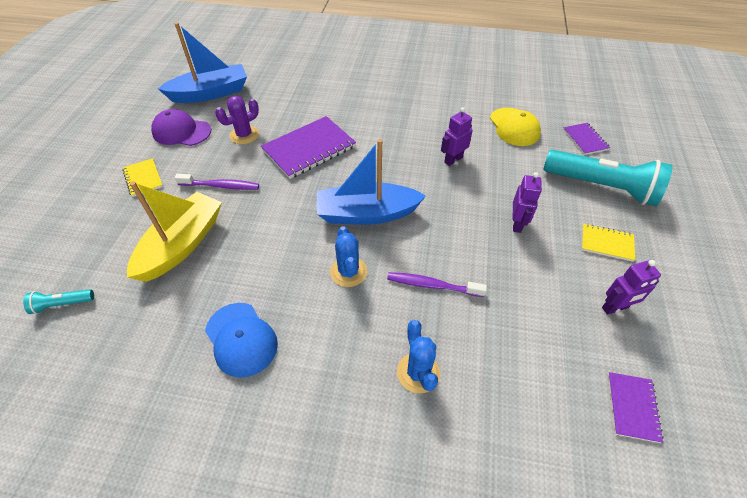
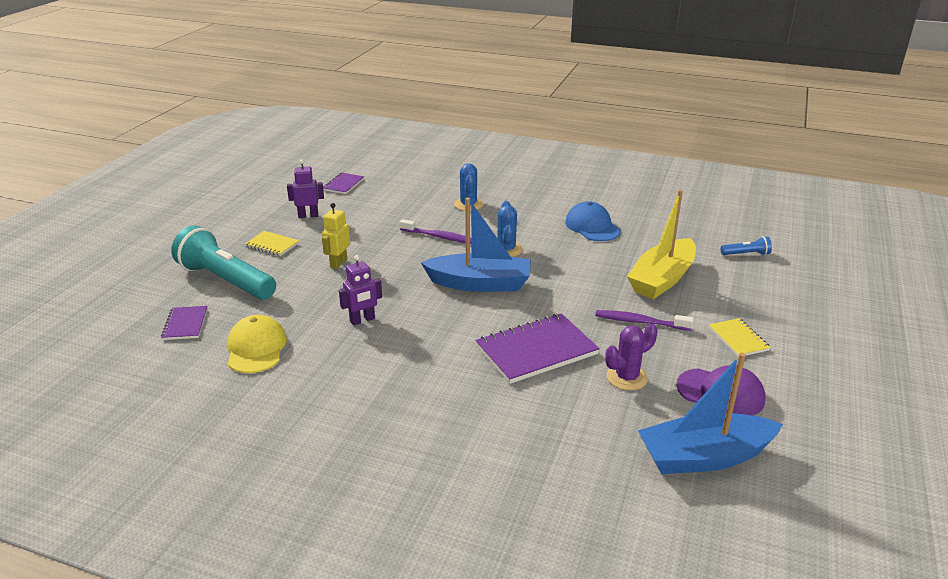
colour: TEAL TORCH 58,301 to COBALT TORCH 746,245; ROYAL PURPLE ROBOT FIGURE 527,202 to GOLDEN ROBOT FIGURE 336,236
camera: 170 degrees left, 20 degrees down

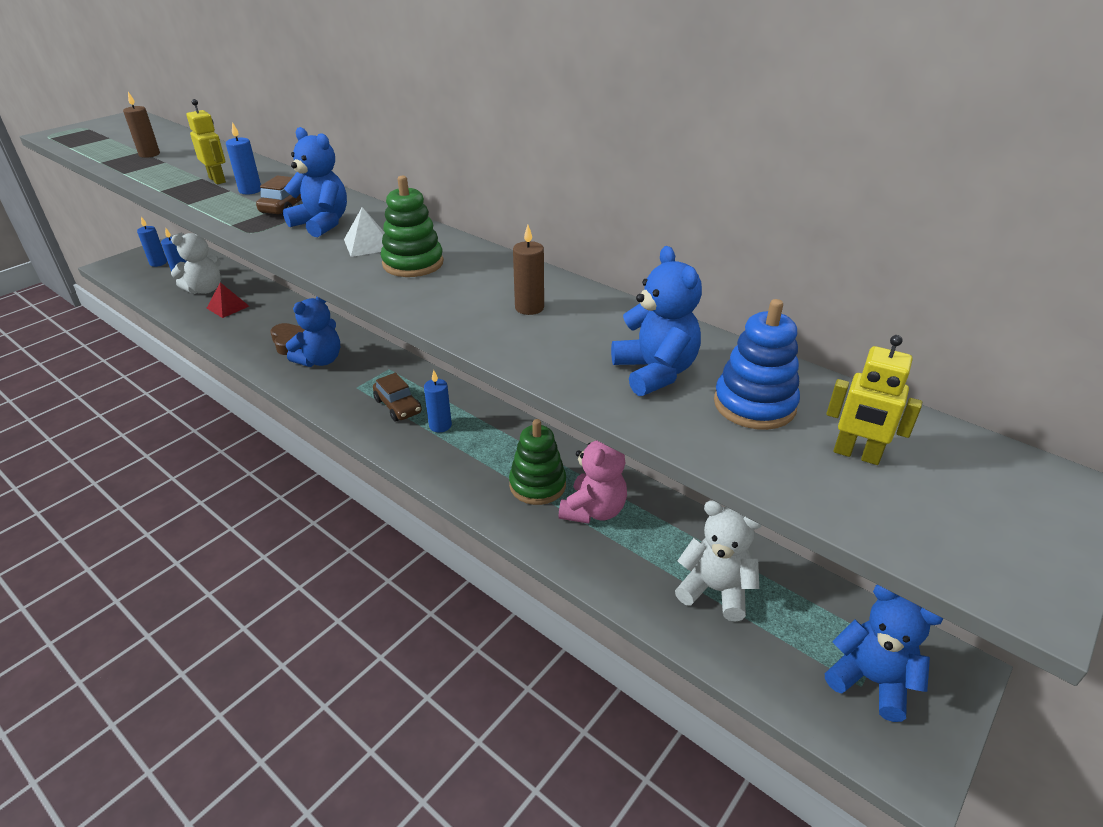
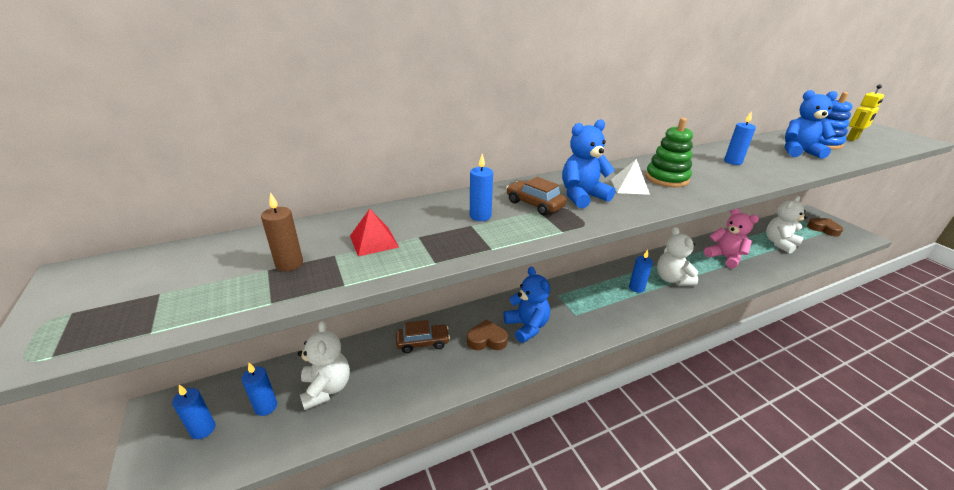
missing: GOLDEN ROBOT FIGURE 206,141; EMERALD STACKING RINGS 537,462
appeared: SNOW-WHITE TEDDY BEAR 677,256
relocated: RED PYRAMID SHAPE 228,300 to 374,233; BROWN TOY CAR 397,397 to 423,336
exchanged: COBALT TEDDY BEAR 884,653 to BROWN HEART 825,227
colour: BROWN CANDLE 528,270 to COBALT CANDLE 740,138
camera: 65 degrees left, 5 degrees down

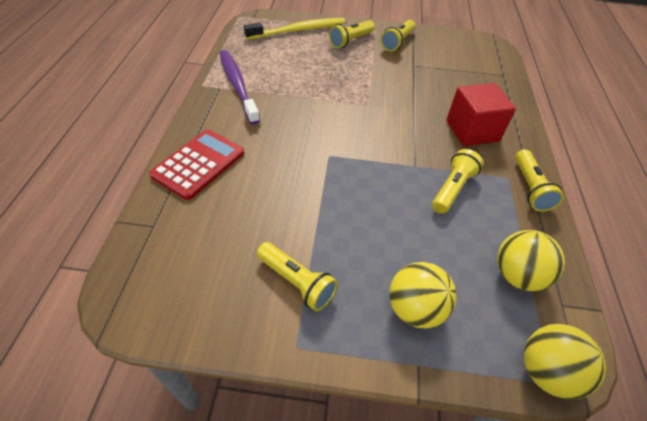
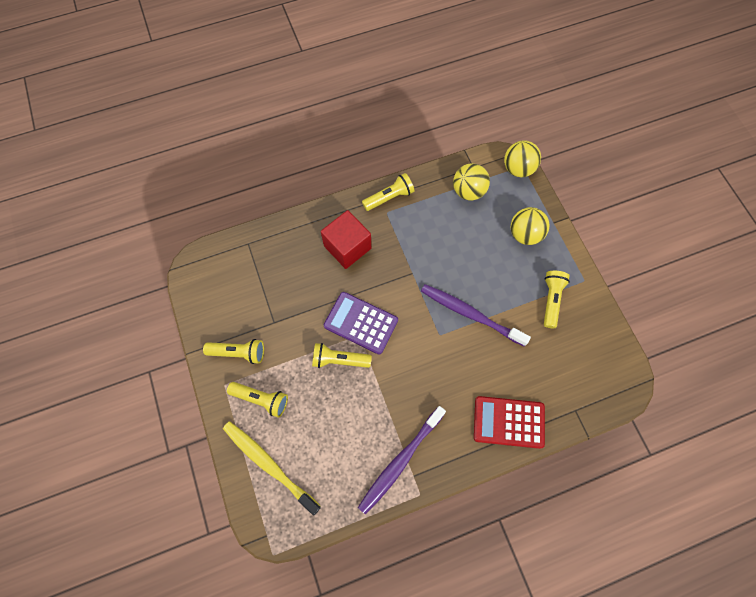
appeared: ROYAL PURPLE CALCULATOR 361,323; ROYAL PURPLE TOOTHBRUSH 476,315
relocated: GOLDEN TORCH 457,181 to 342,355
camera: 115 degrees left, 20 degrees up

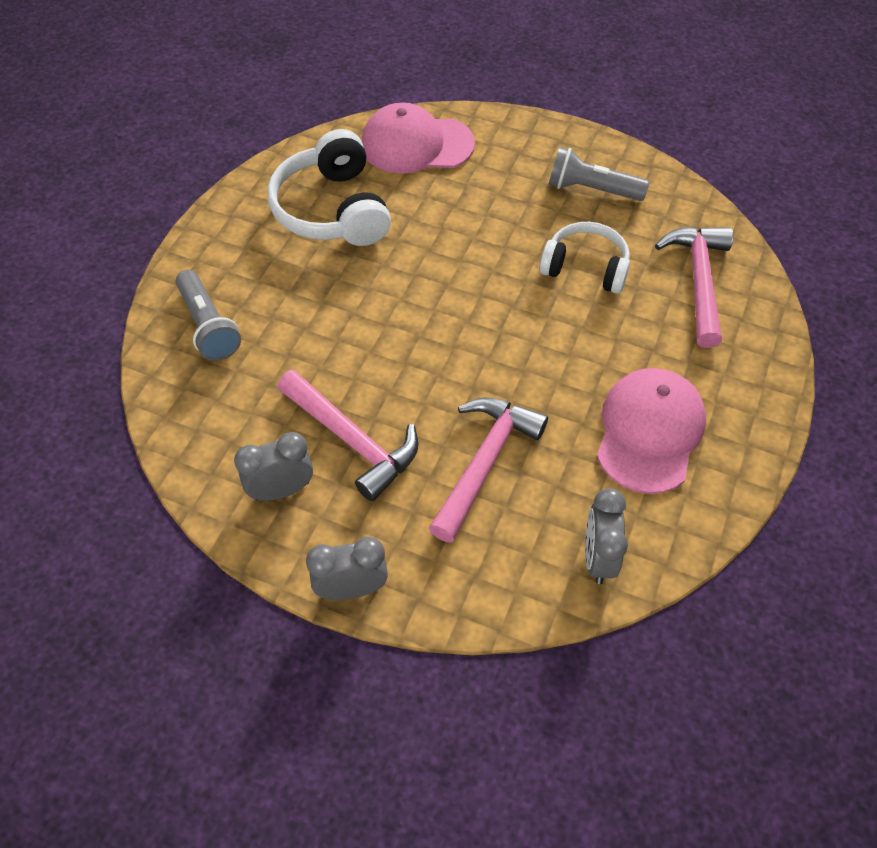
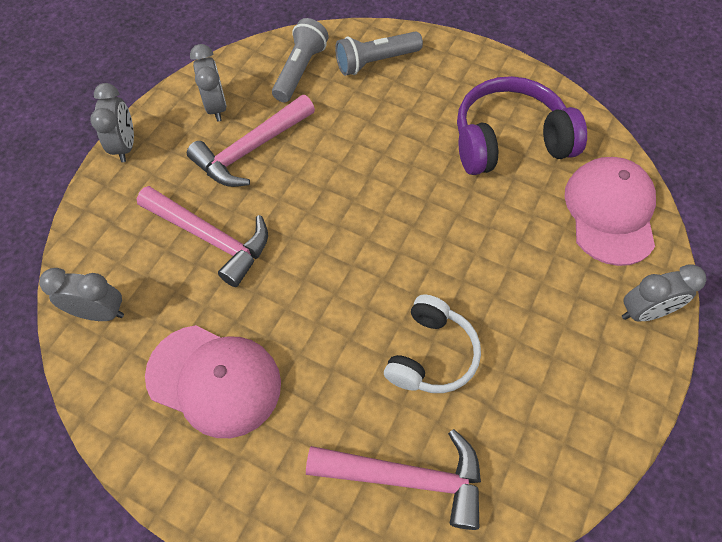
appeared: ASH-GREY BEDSIDE CLOCK 664,293
relocated: ASH-GREY TORCH 598,174 to 300,60
colour: SNOW-WHITE HEADSET 329,187 to ROYAL PURPLE HEADSET 522,125
camera: 95 degrees right, 5 degrees up

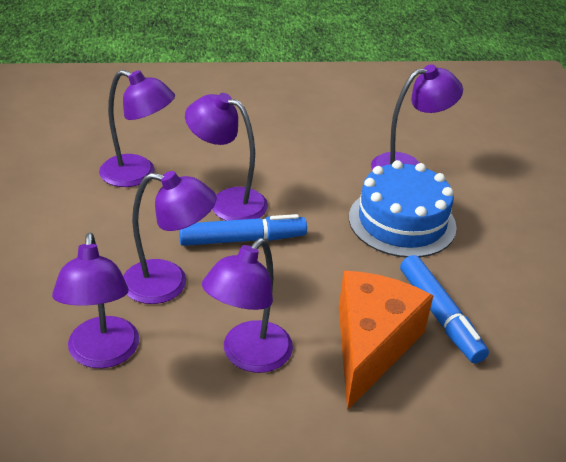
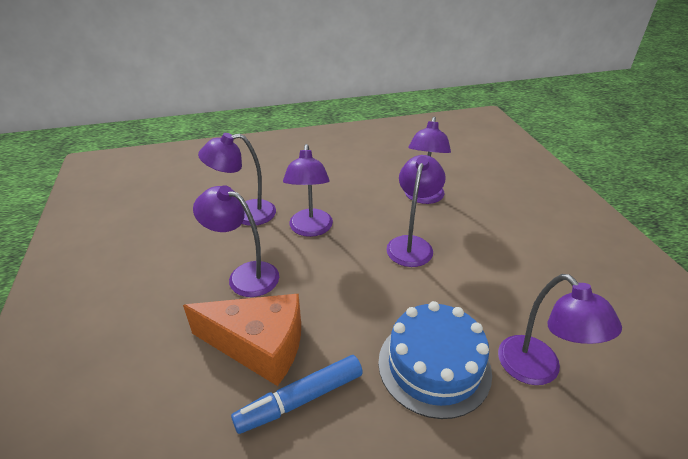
missing: COBALT FELT PEN 243,230
camera: 85 degrees right, 0 degrees up

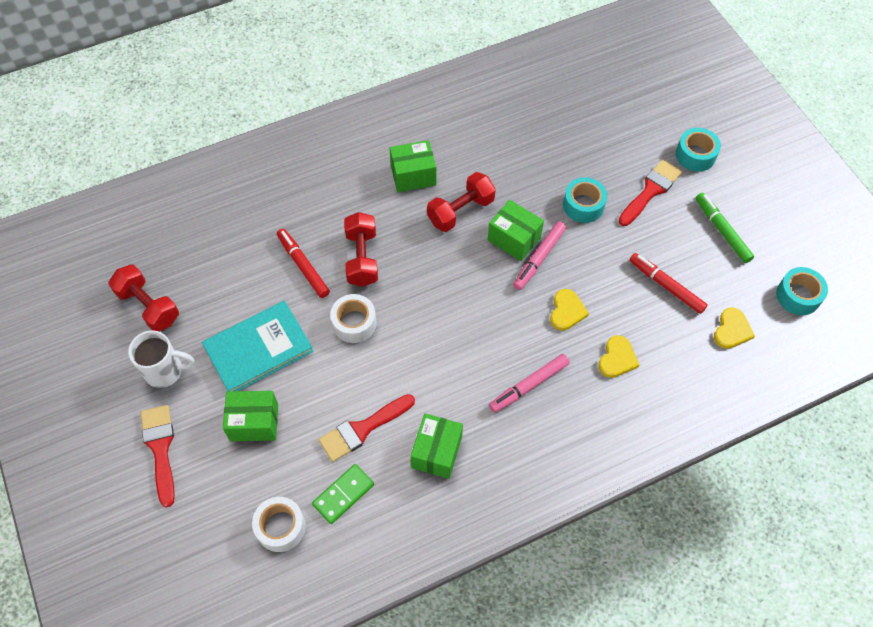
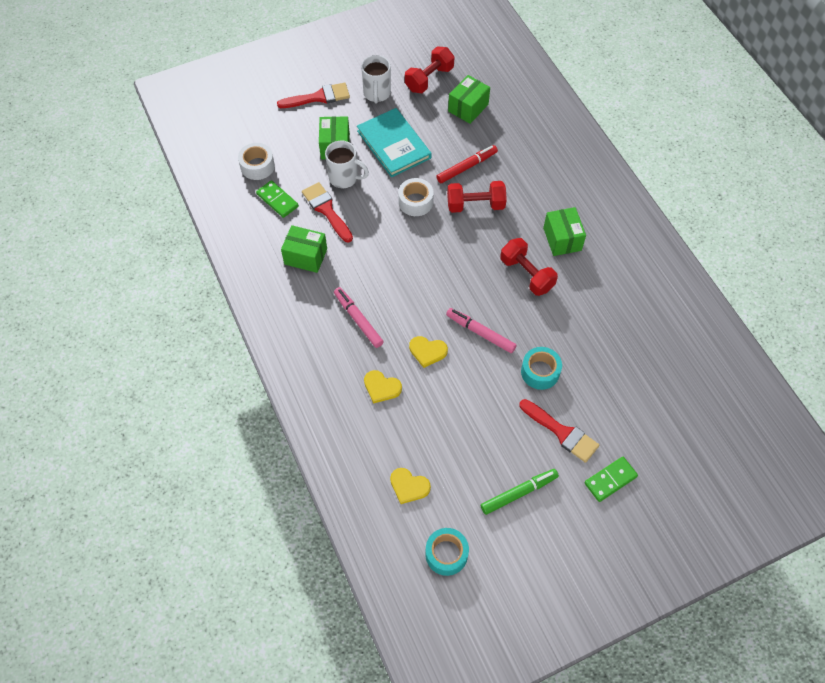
missing: RED FELT PEN 668,283
appeared: SNOW-WHITE TEA MUG 347,164
relocated: EMERALD BOX 516,230 to 469,99
exchanged: TEAL ROLL OF TAPE 698,150 to EMERALD DOMINO TILE 611,479
camera: 90 degrees right, 0 degrees up

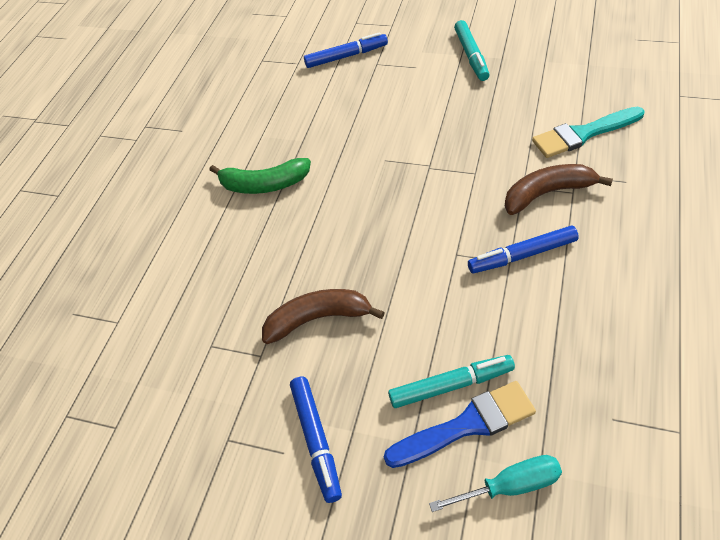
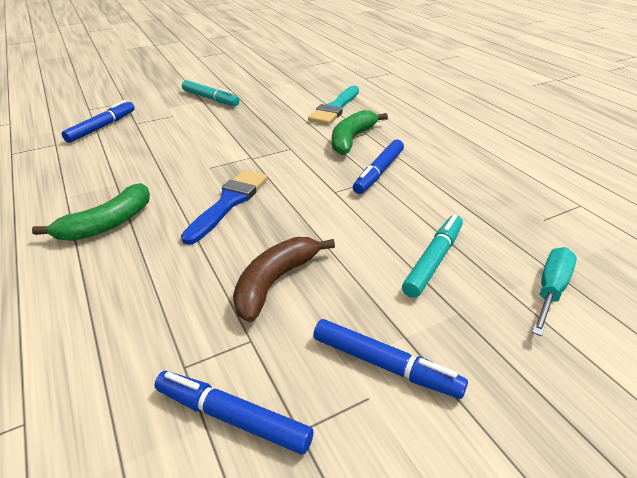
appeared: COBALT FELT PEN 234,412
relocated: COBALT PAINT BRUSH 460,424 to 224,207
colour: BROWN TOY BANANA 559,189 to EMERALD TOY BANANA 360,132
camera: 50 degrees left, 15 degrees down

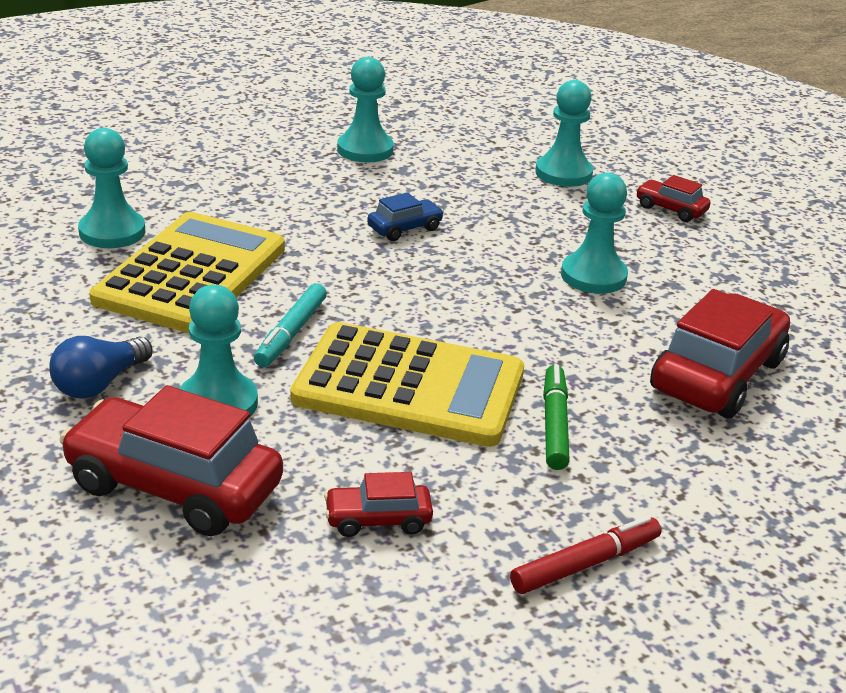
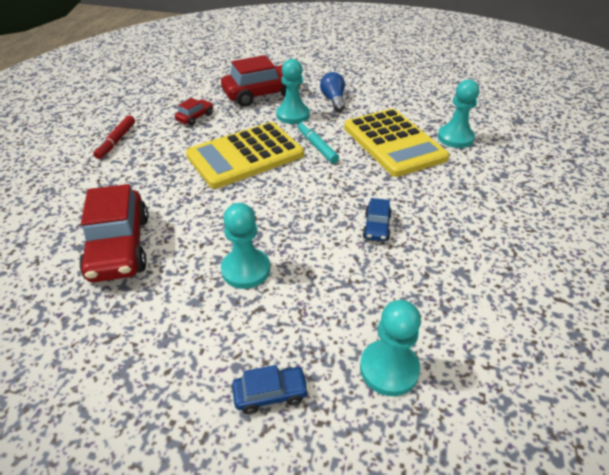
missing: TEAL GAME PAWN 365,110; EMERALD FELT PEN 556,417
colour: RED TOY CAR 673,198 to COBALT TOY CAR 270,390
camera: 135 degrees right, 10 degrees up

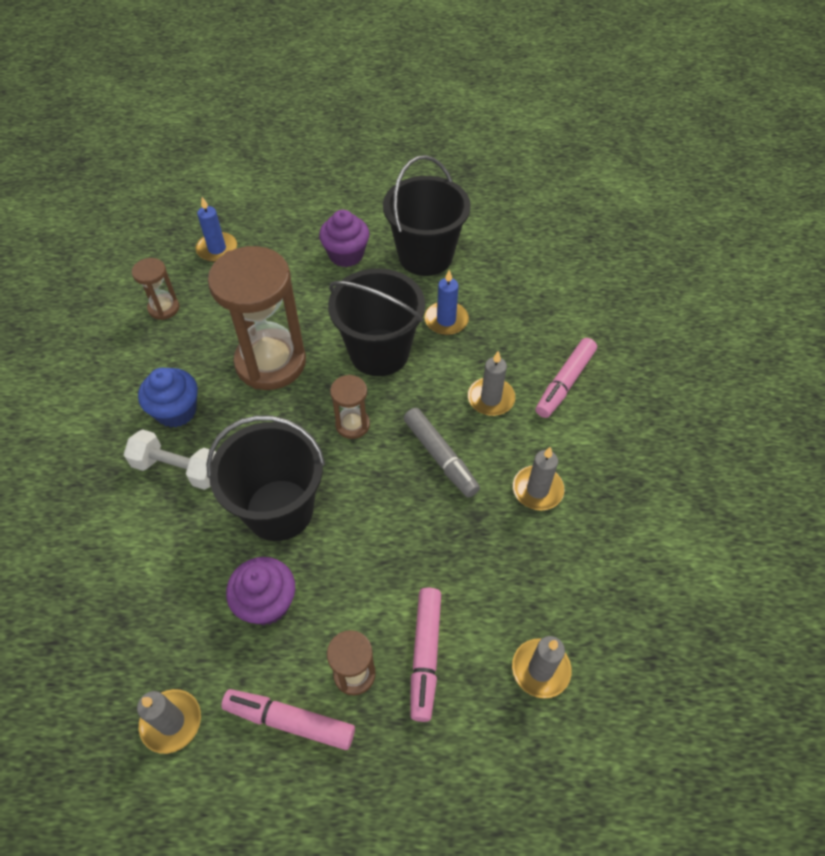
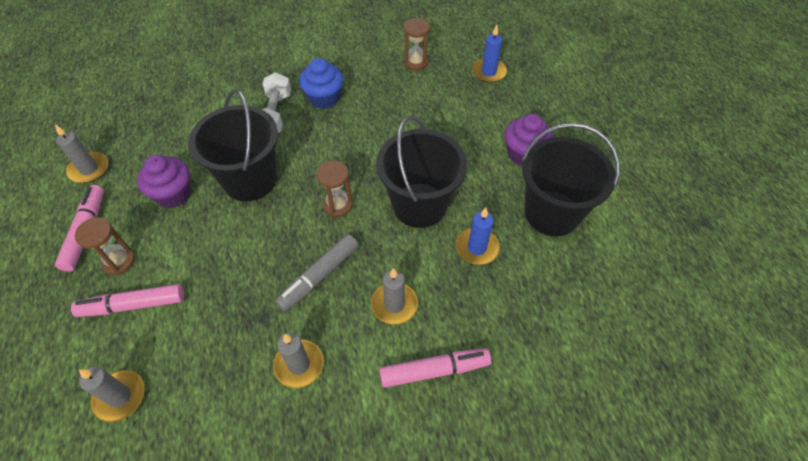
missing: BROWN SANDGLASS 257,318
spun: ROSY FELT PEN 566,378 = 435,368 150 degrees clockwise
camera: 75 degrees right, 0 degrees up

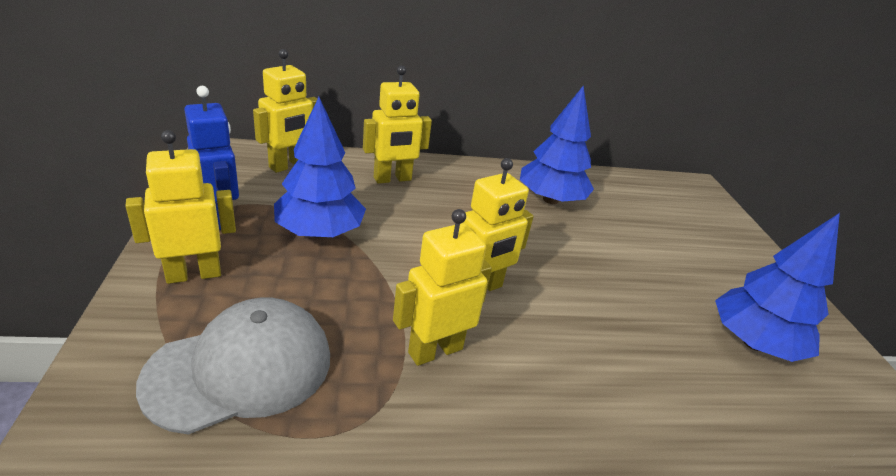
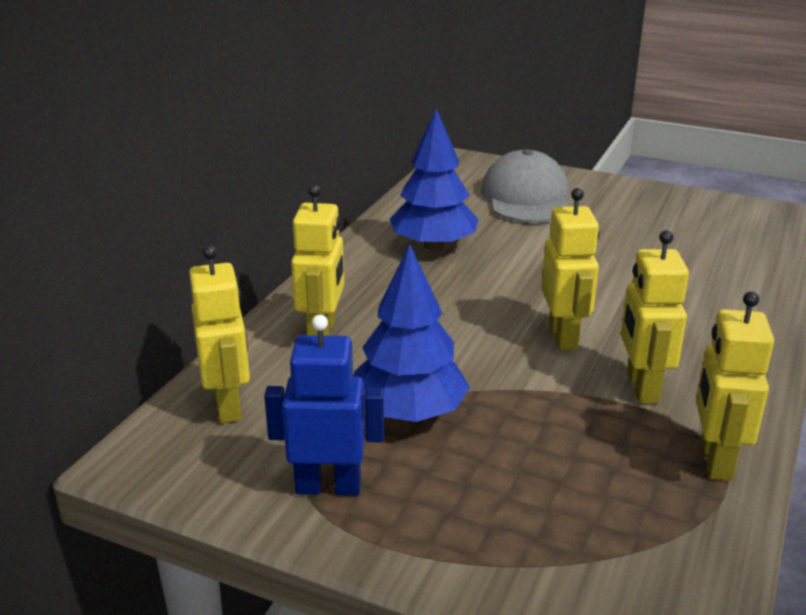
missing: COBALT TOY TREE 777,287
relocated: GOLDEN ROBOT FIGURE 180,207 to 735,386; ASH-GREY BASEBALL CAP 233,366 to 525,186
camera: 55 degrees left, 5 degrees down

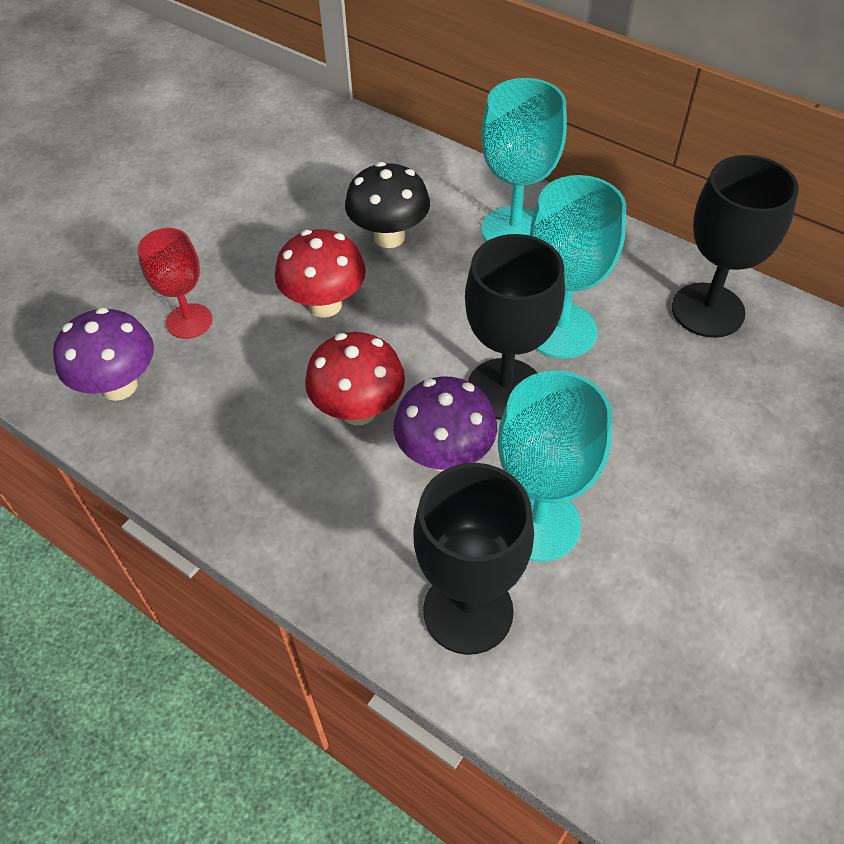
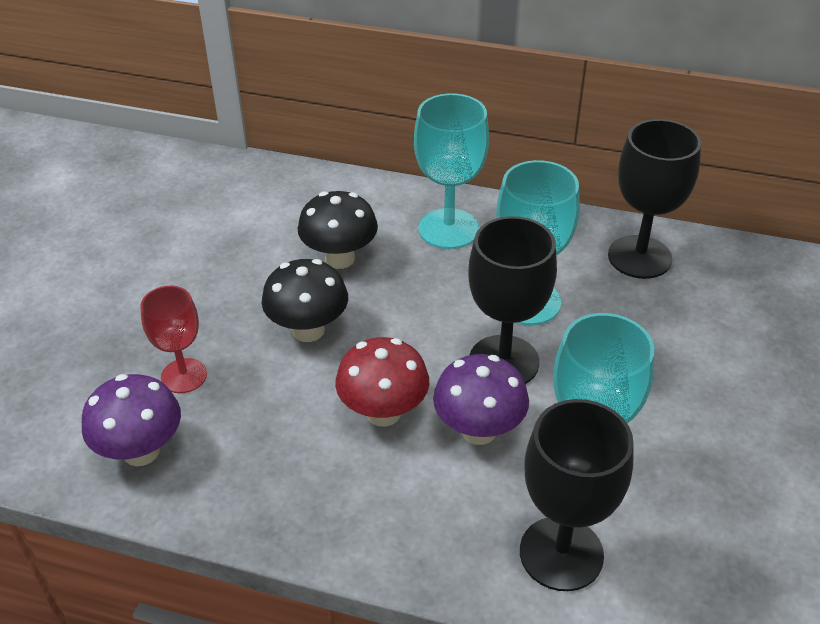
colour: RED TOADSTOOL 320,273 to JET-BLACK TOADSTOOL 305,300
camera: 20 degrees left, 10 degrees down

